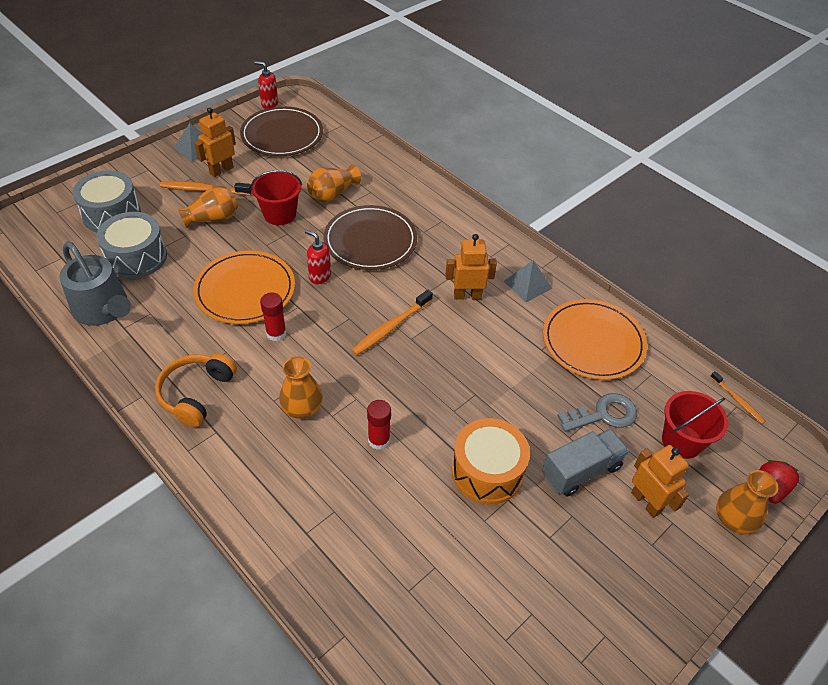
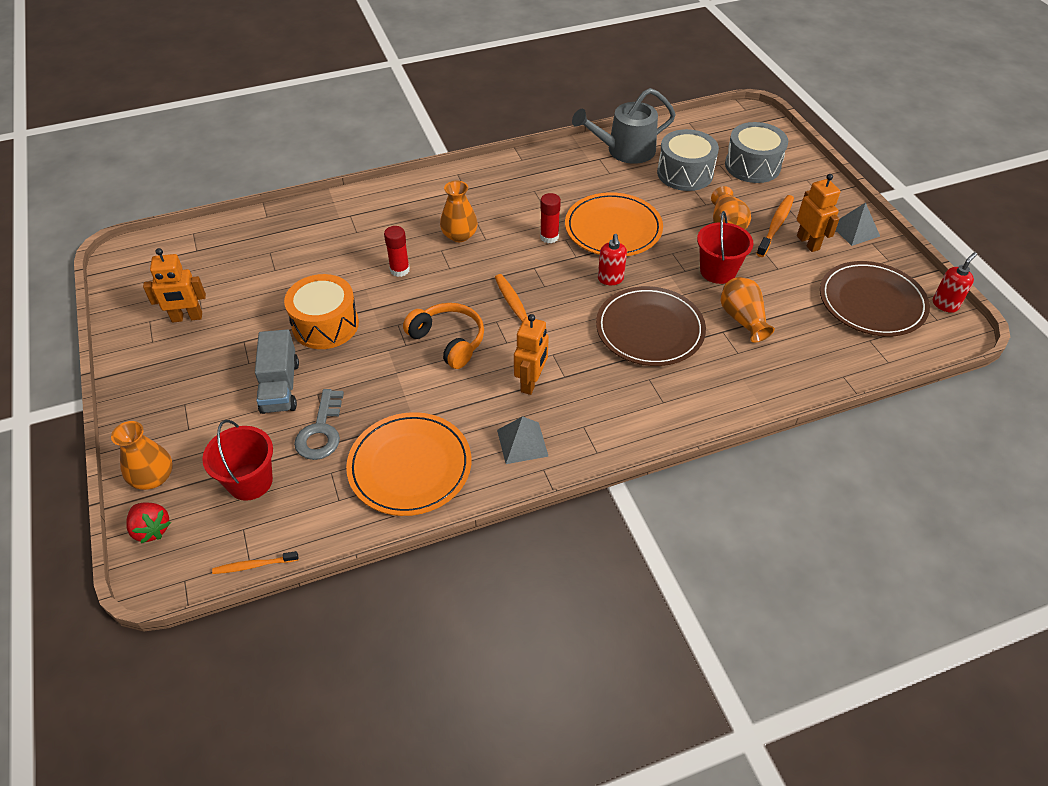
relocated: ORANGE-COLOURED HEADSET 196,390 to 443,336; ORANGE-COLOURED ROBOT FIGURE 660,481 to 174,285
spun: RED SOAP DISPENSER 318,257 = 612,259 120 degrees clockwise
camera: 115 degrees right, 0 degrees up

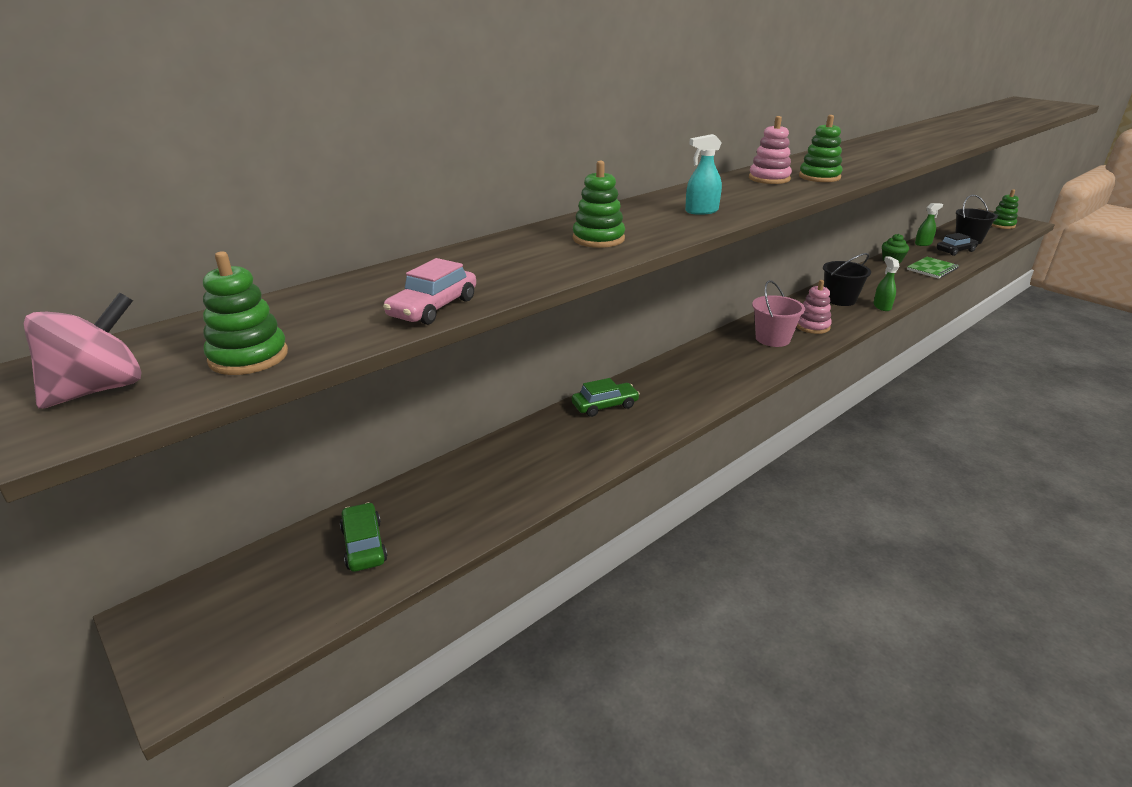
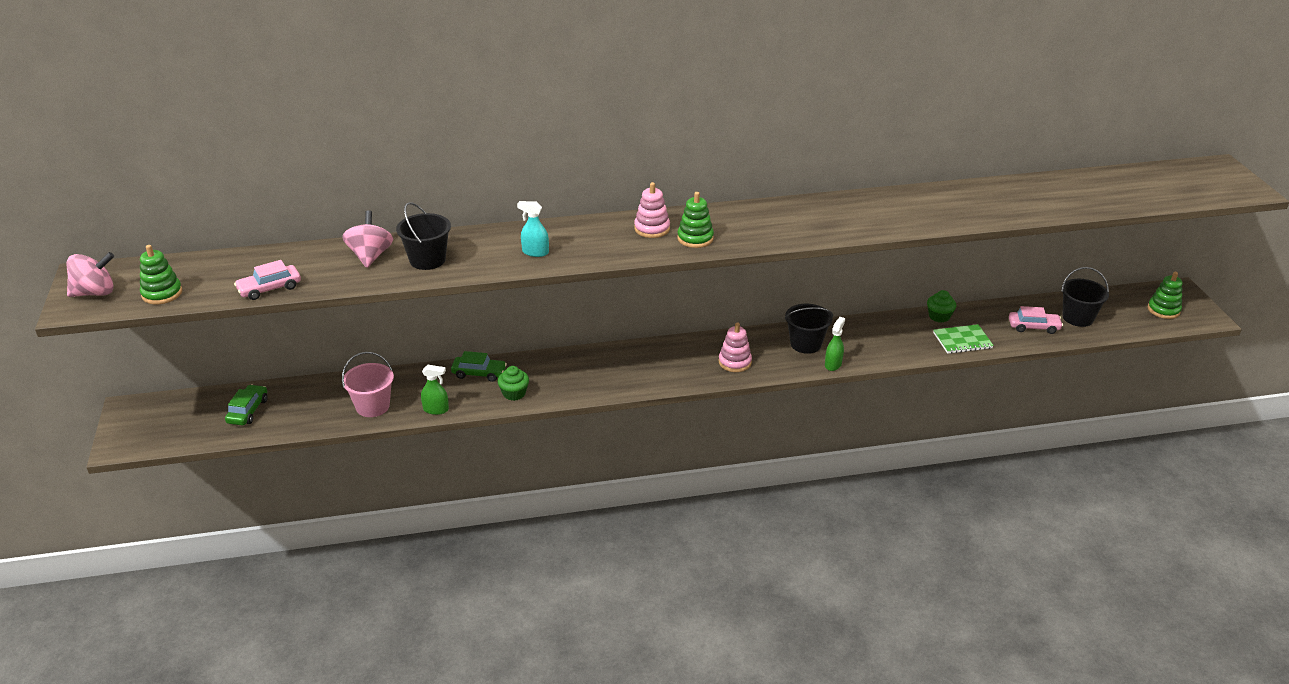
appeared: ROSY WHIRLIGIG 367,239; EMERALD MUFFIN 513,383
relocated: ROSY BUCKET 778,313 to 368,384; EMERALD SPRAY CLEANER 929,224 to 435,390
exchanged: EMERALD STACKING RINGS 599,204 to JET-BLACK BUCKET 423,236
colour: JET-BLACK TOY CAR 957,244 to ROSY TOY CAR 1036,320
camera: 30 degrees right, 5 degrees up

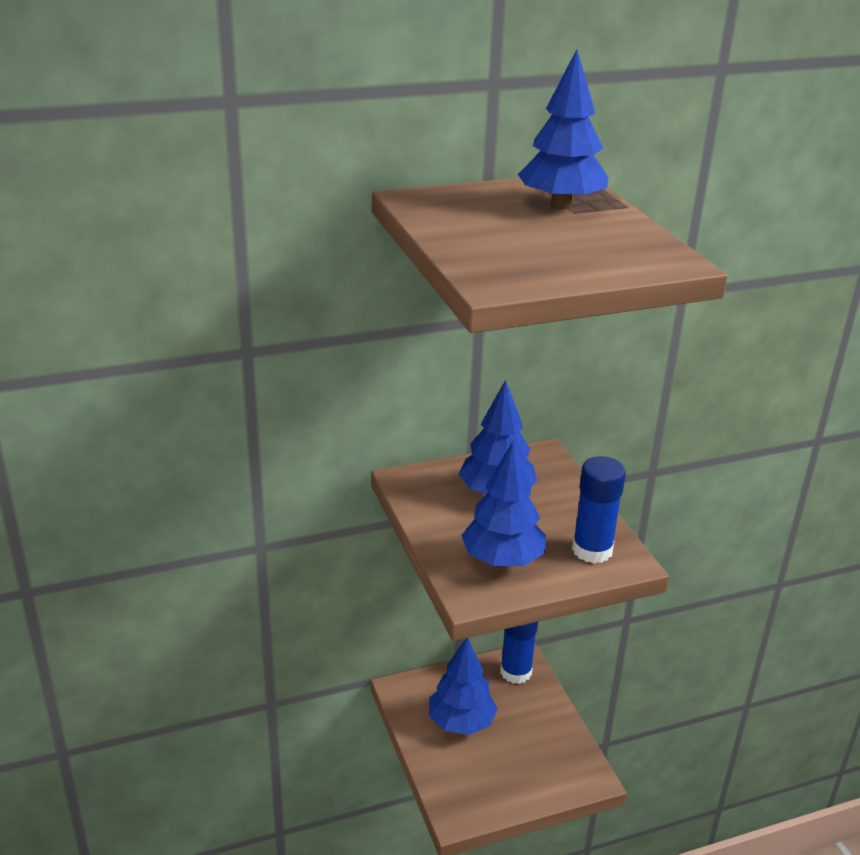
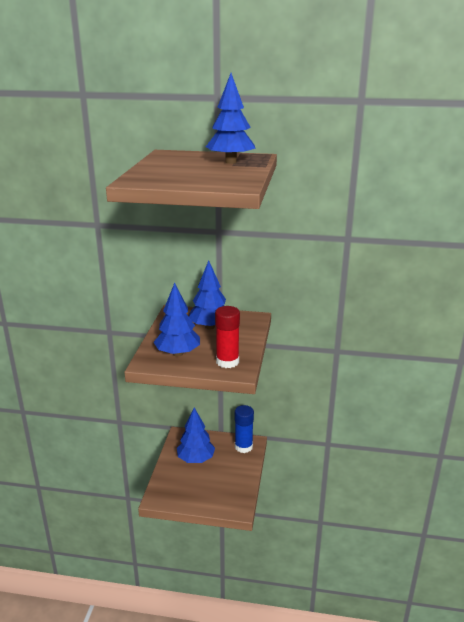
colour: COBALT GLUE STICK 599,509 to RED GLUE STICK 227,337
camera: 30 degrees right, 5 degrees down

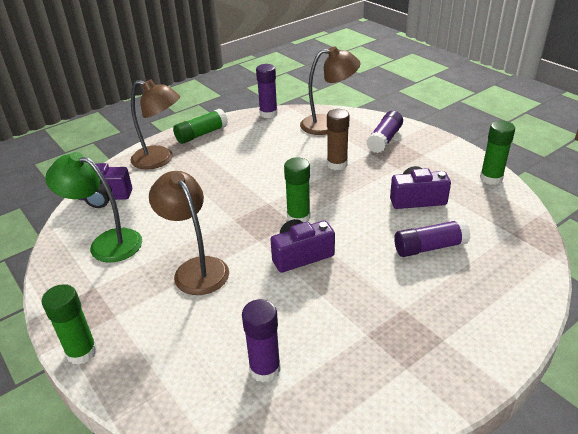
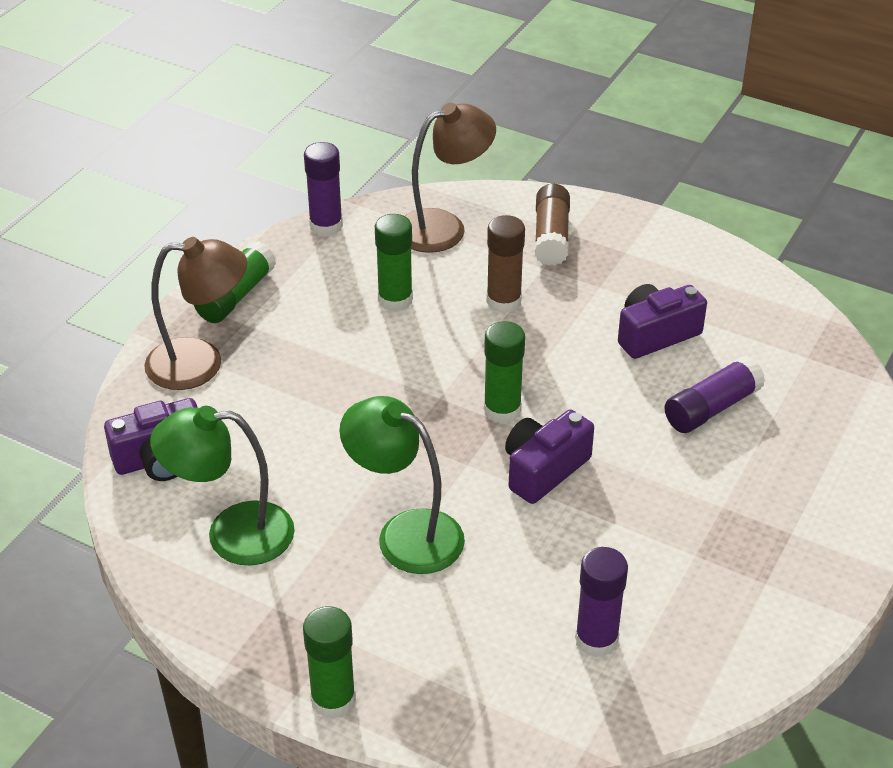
relocated: EMERALD GLUE STICK 497,153 to 394,263
colour: BROWN DESK LAMP 189,233 to EMERALD DESK LAMP 402,485; ROYAL PURPLE GLUE STICK 384,132 to BROWN GLUE STICK 552,225
camera: 25 degrees left, 5 degrees up

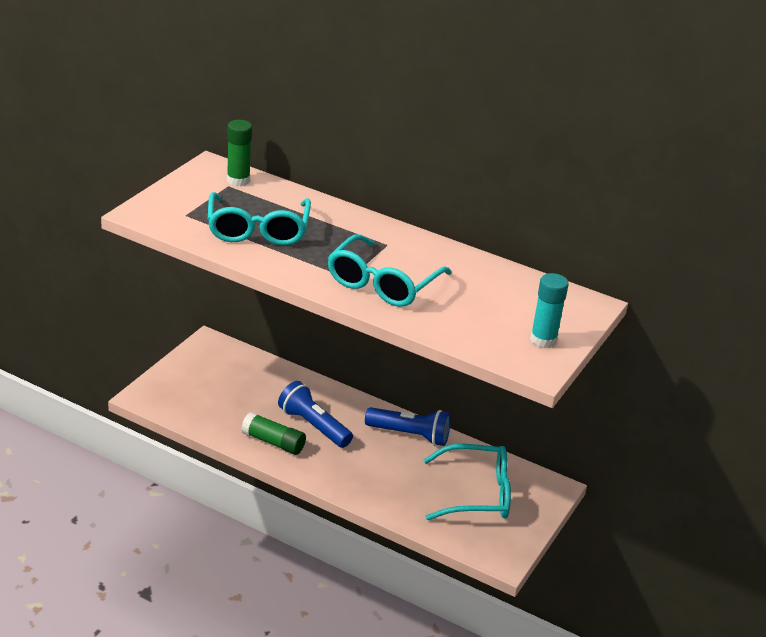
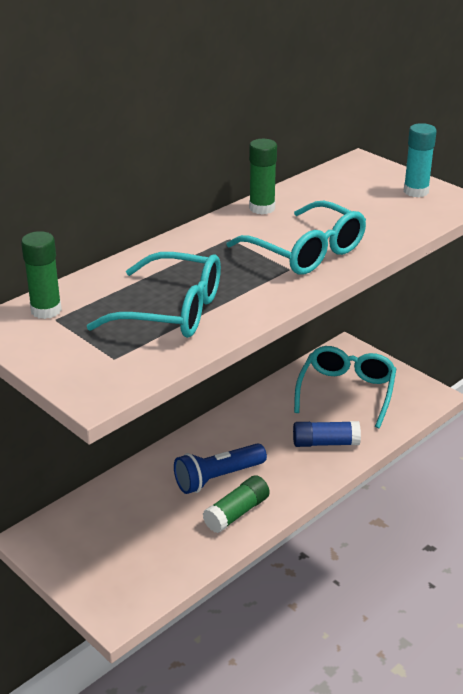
missing: COBALT TORCH 408,426
appeared: EMERALD GLUE STICK 263,176; COBALT GLUE STICK 327,434
camera: 70 degrees left, 0 degrees up

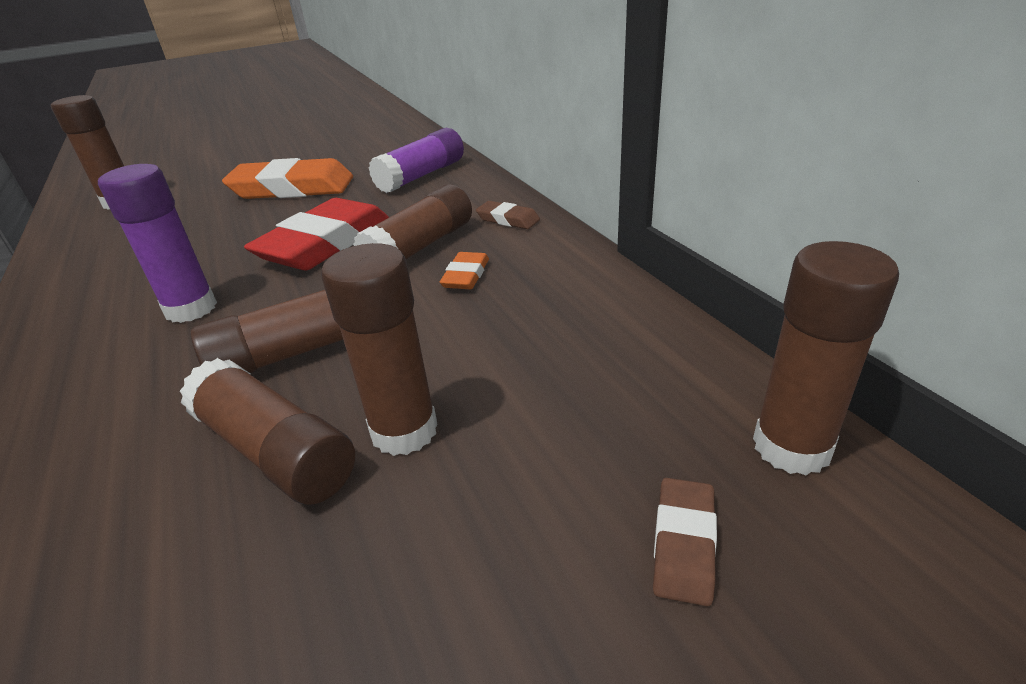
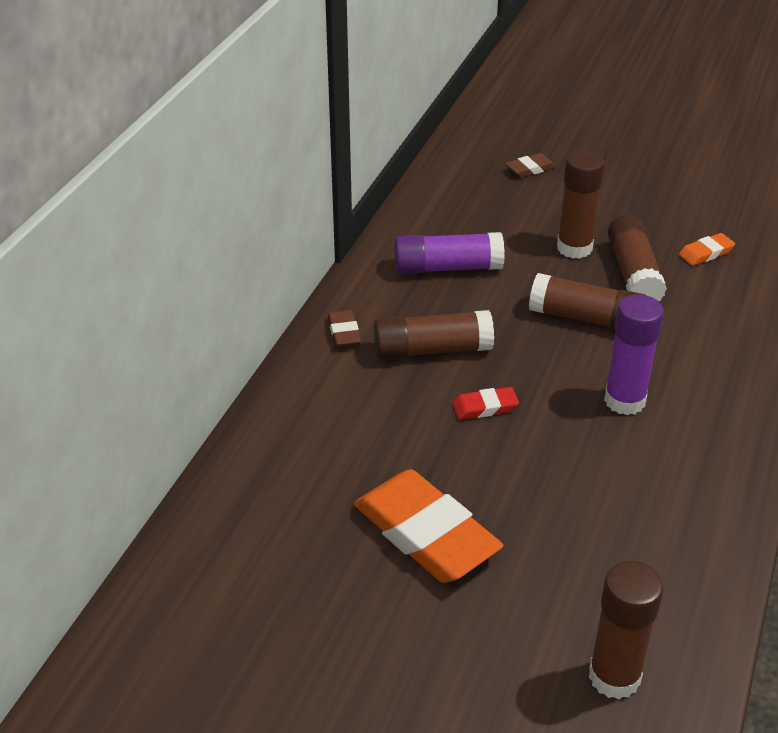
missing: BROWN GLUE STICK 826,358
relocated: ROYAL PURPLE GLUE STICK 416,160 to 449,253; ORANGE-COLOURED GUM ERASER 464,270 to 707,249
size: RED GUM ERASER 316,234 = 485,403 x0.45
camera: 135 degrees left, 5 degrees up

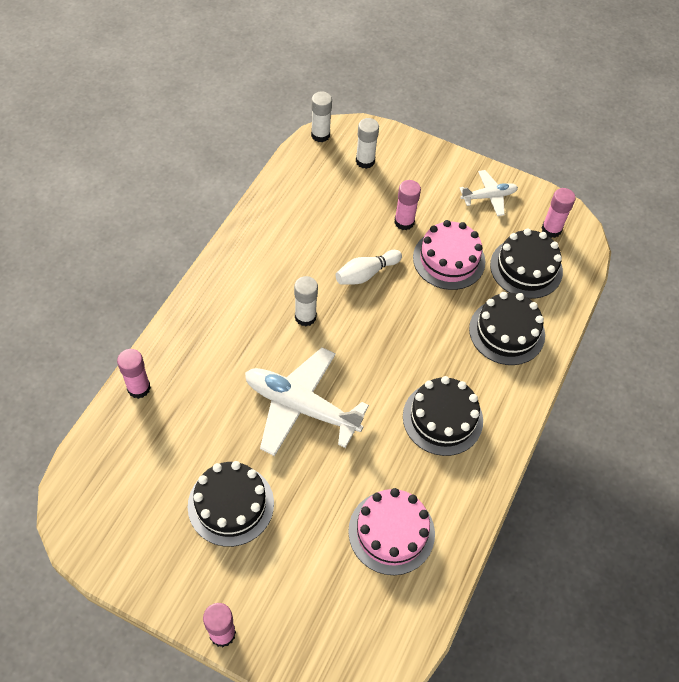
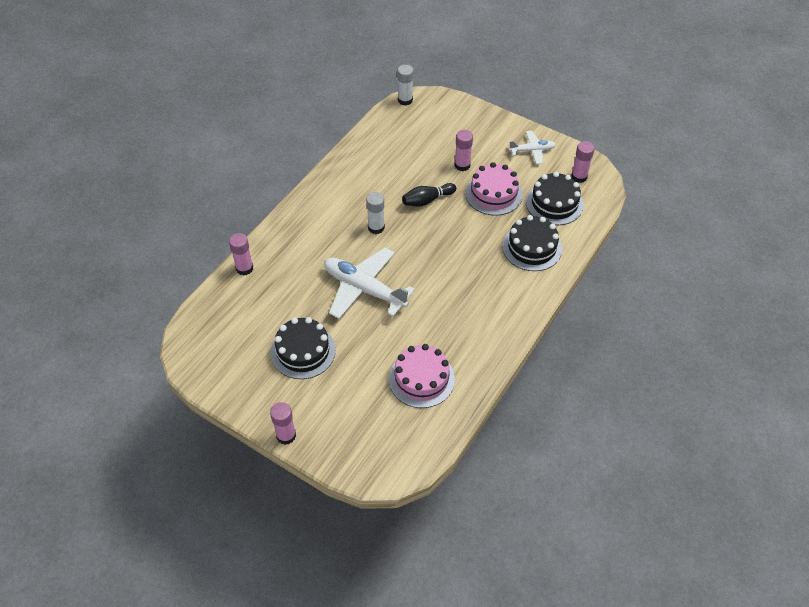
missing: SNOW-WHITE GLUE STICK 367,143; JET-BLACK CAKE 443,416
colour: SNOW-WHITE BOWLING PIN 369,267 to JET-BLACK BOWLING PIN 429,195
camera: 10 degrees right, 5 degrees down

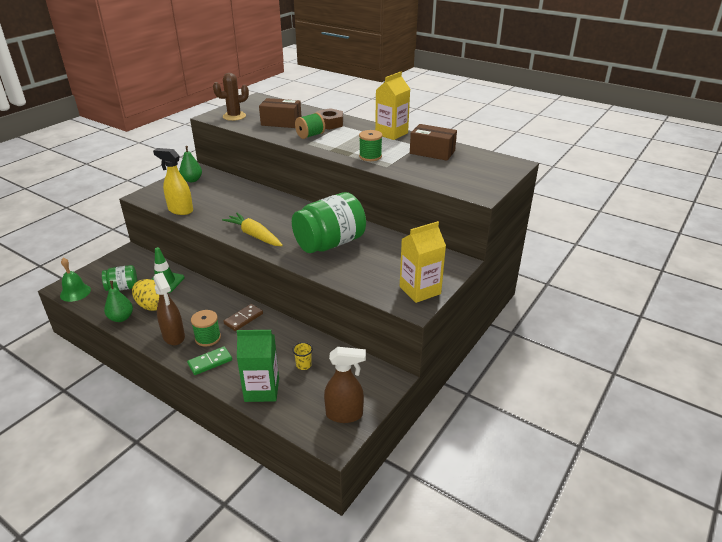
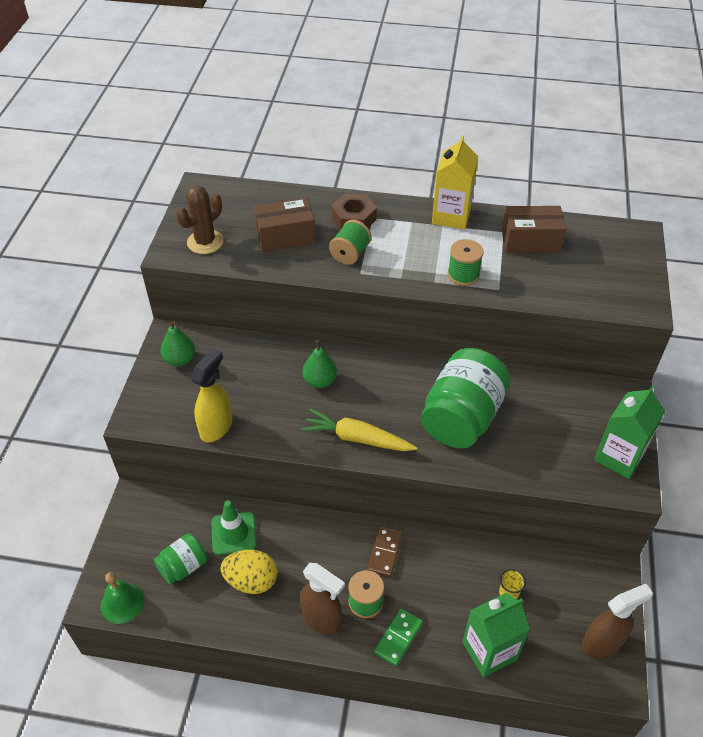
relocated: EMERALD TOY PEAR 118,301 to 319,364
colour: GOLDEN JUICE CARTON 423,262 to EMERALD JUICE CARTON 629,432
spun: GOLDEN SPRAY CLEANER 173,181 = 211,395 120 degrees clockwise
camera: 25 degrees left, 15 degrees up

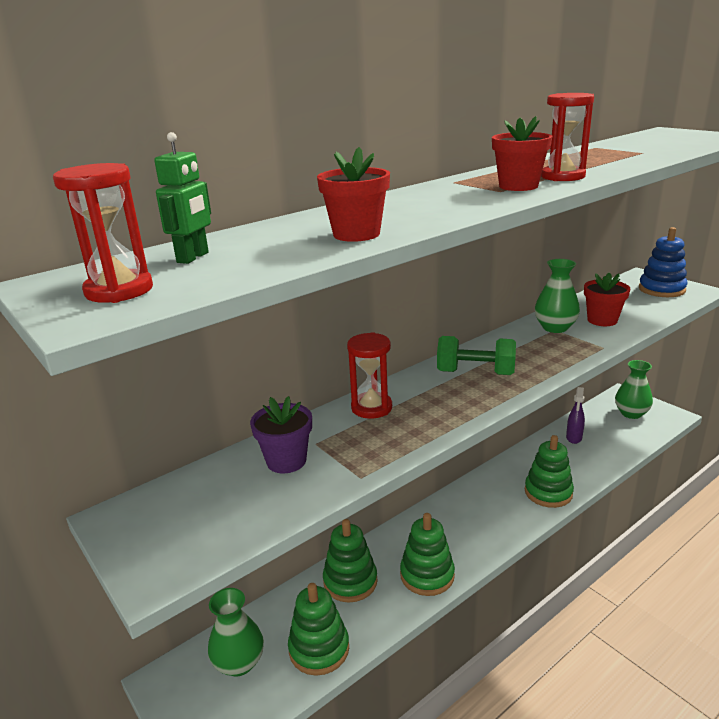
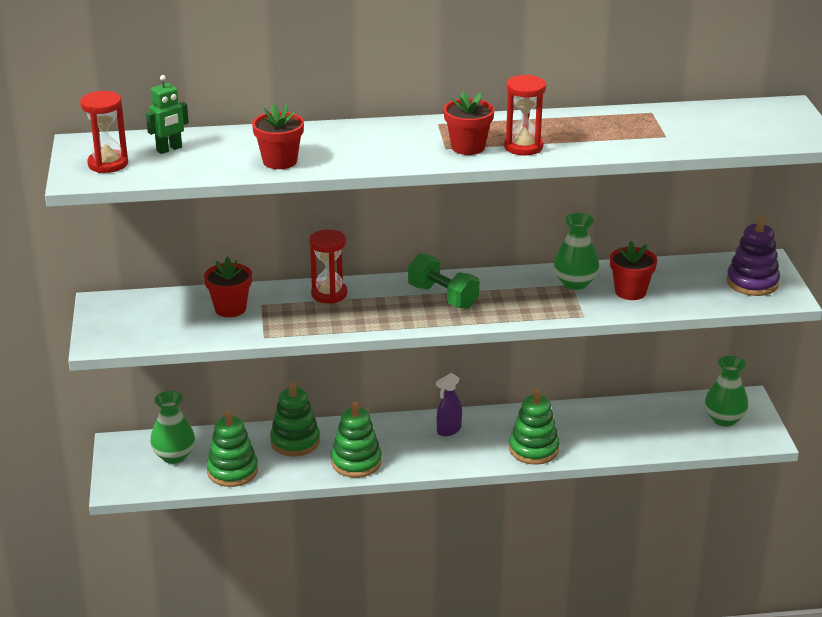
relocated: ROYAL PURPLE SPRAY CLEANER 575,415 to 449,404
colour: ROYAL PURPLE FLOWER POT 281,434 to RED FLOWER POT 228,286; COBALT STACKING RINGS 663,262 to ROYAL PURPLE STACKING RINGS 753,256
camera: 30 degrees right, 5 degrees up

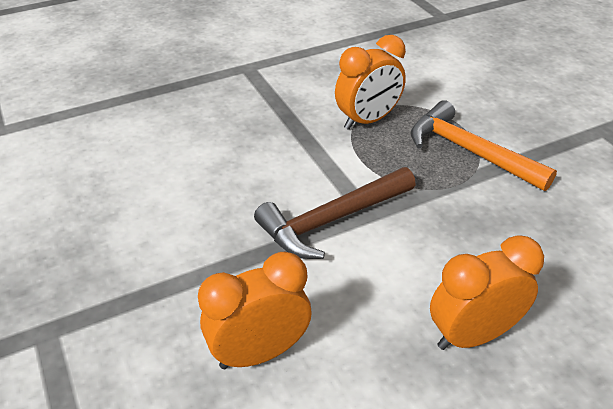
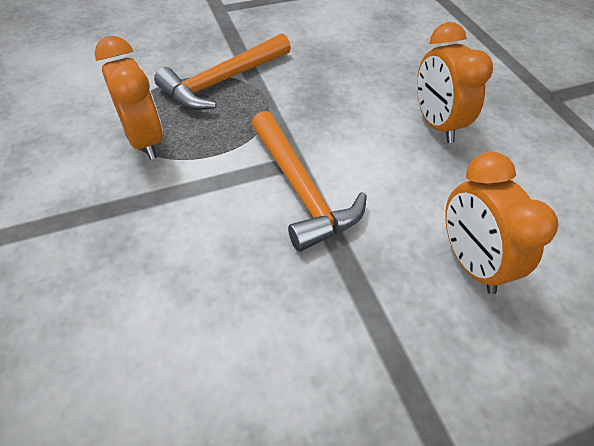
colour: BROWN HAMMER 335,213 to ORANGE-COLOURED HAMMER 309,181
camera: 85 degrees left, 10 degrees up

